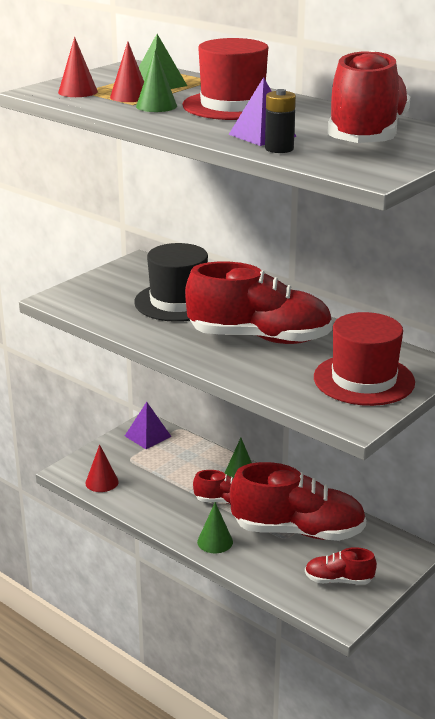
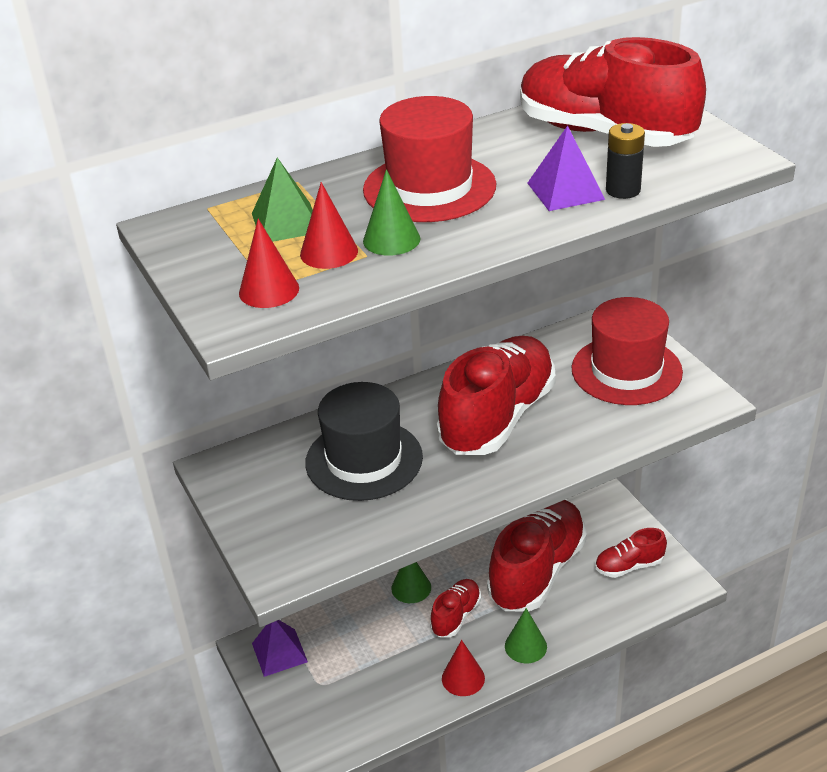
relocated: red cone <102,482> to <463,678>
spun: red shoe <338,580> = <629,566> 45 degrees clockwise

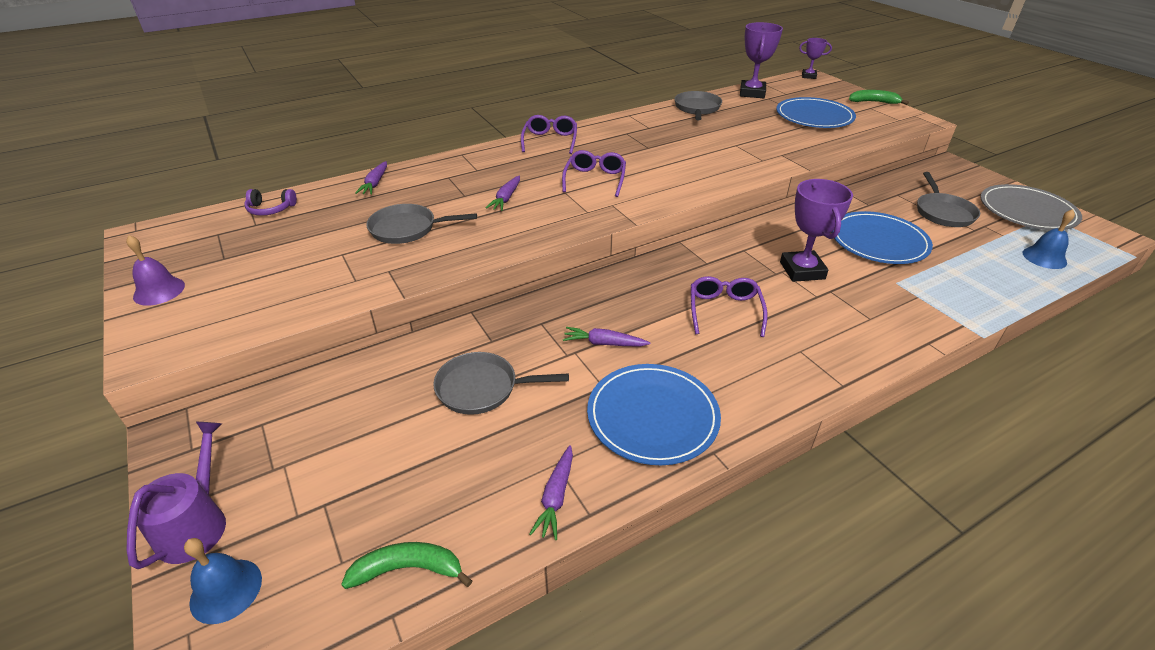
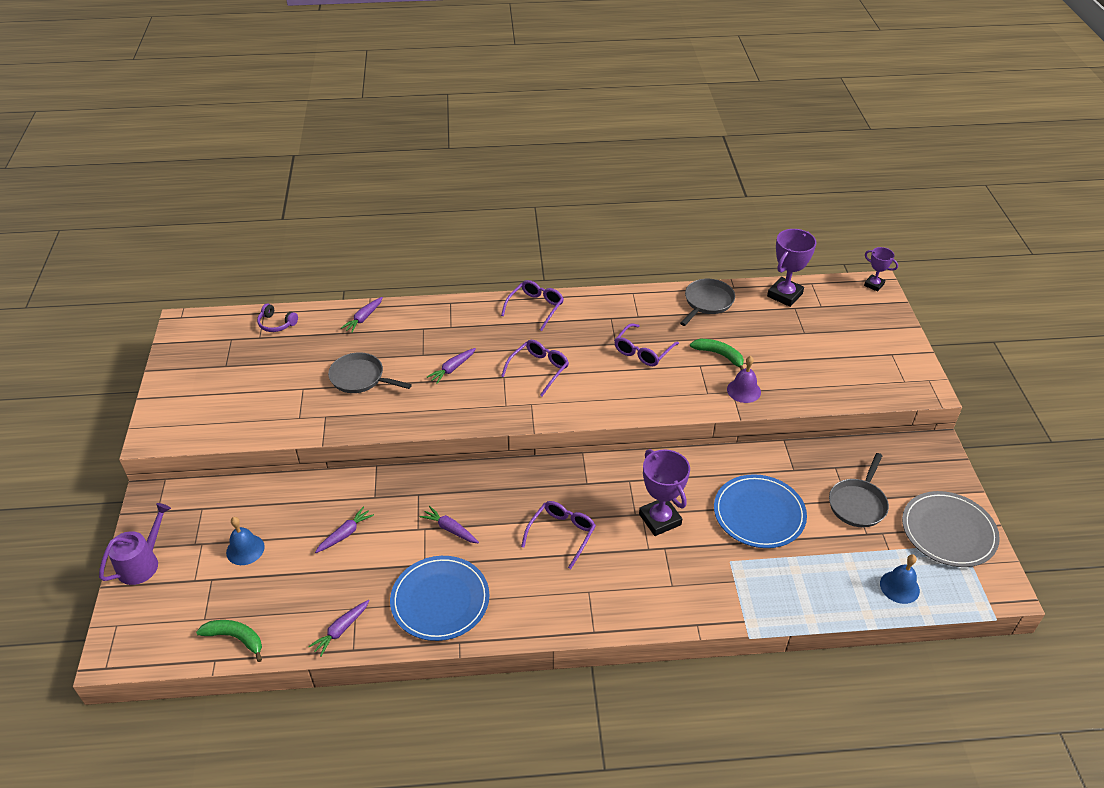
missing: blue plate <814,116>
appeared: purple glasses <643,351>
relocated: purple bell <159,291> to <743,390>; blue bell <226,590> to <245,549>; green banana <873,102> to <719,355>
exchanged: grey pan <482,388> to purple carrot <345,534>
spun: purple trophy <802,270> = <660,519> 45 degrees counterclockwise

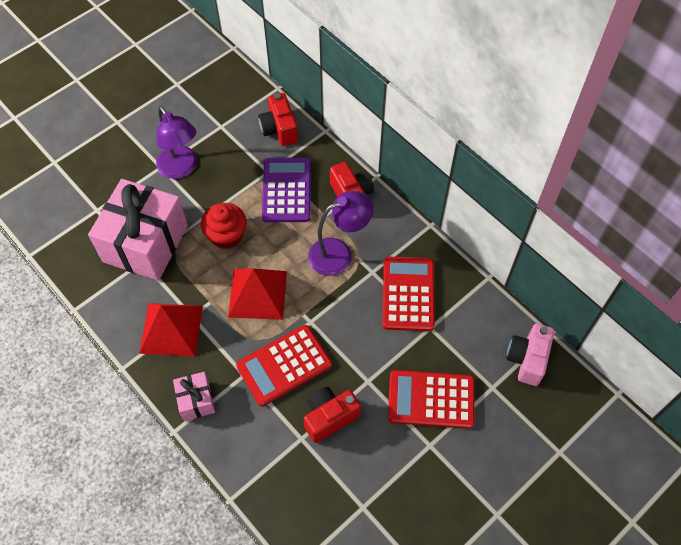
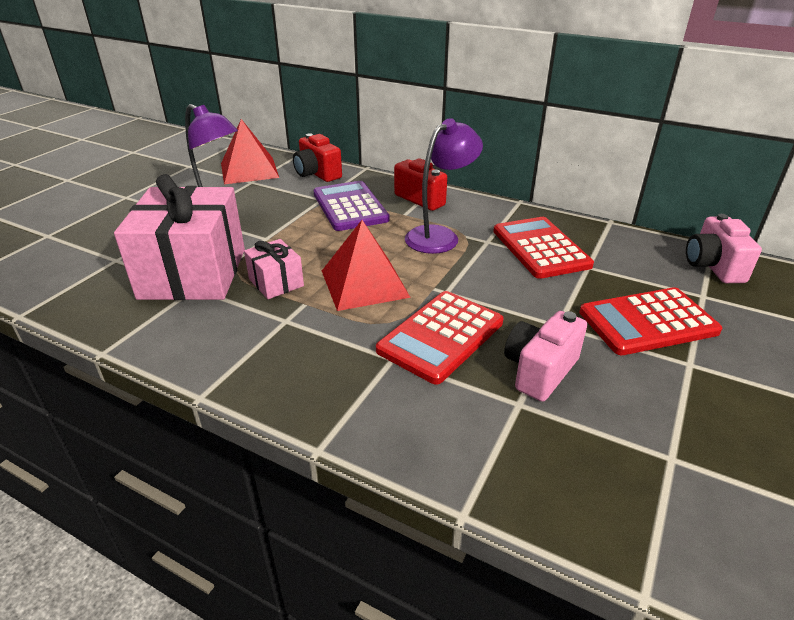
missing: red cupcake <226,235>
relocated: red pyramid <171,329> to <249,170>; pink gift <196,401> to <276,282>
colour: red camera <329,417> to pink camera <539,371>

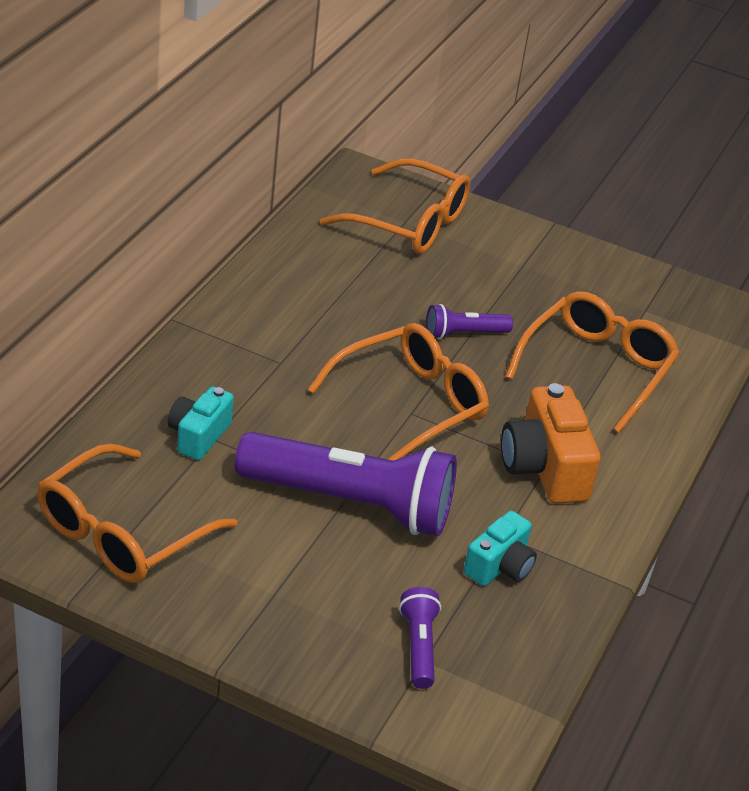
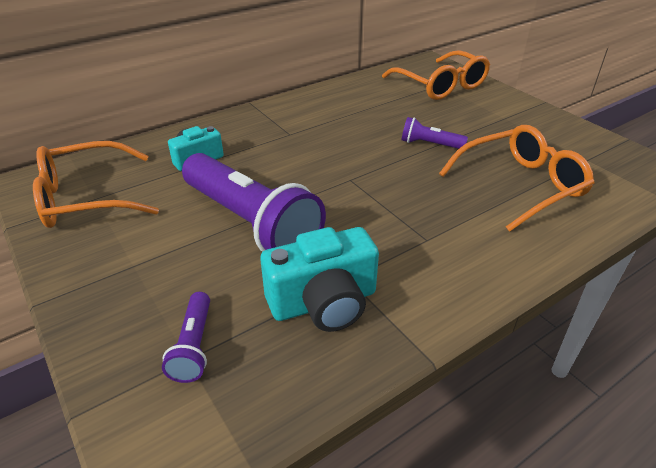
missing: orange glasses <410,404>; orange camera <544,468>
spun: purple flashlight <418,647> = <194,346> 150 degrees clockwise
size: turquoise camera <499,566> = <324,302> x1.60

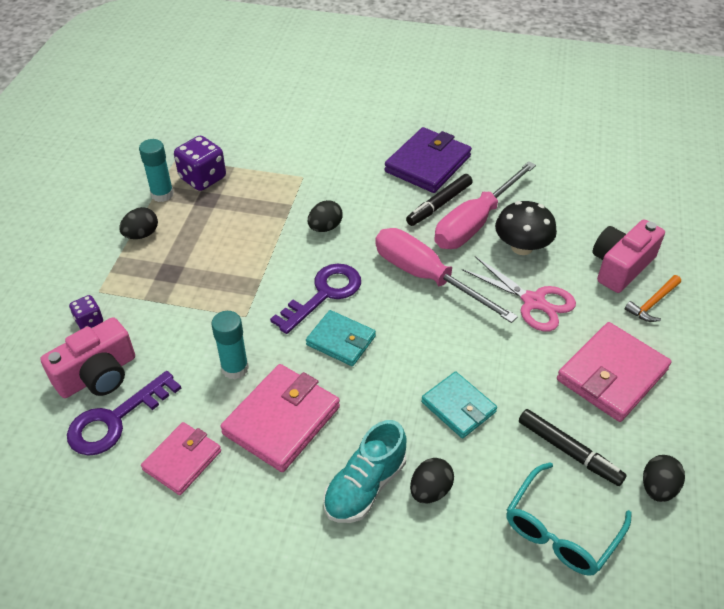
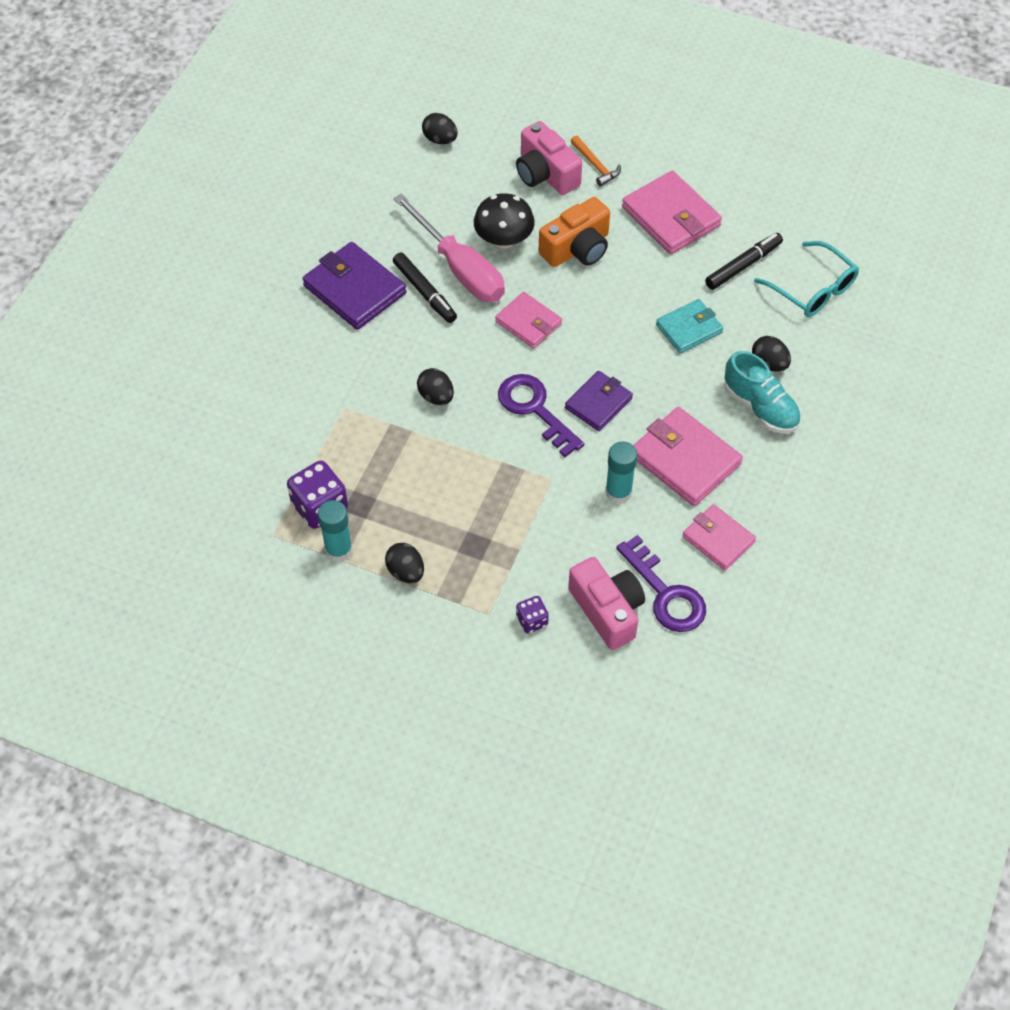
relocated: black egg <658,488> to <440,139>
exchanged: pink screwdriver <426,277> to pink wallet <528,322>; pink scissors <533,302> to orange camera <577,248>
colour: turquoise wallet <341,340> to purple wallet <598,403>

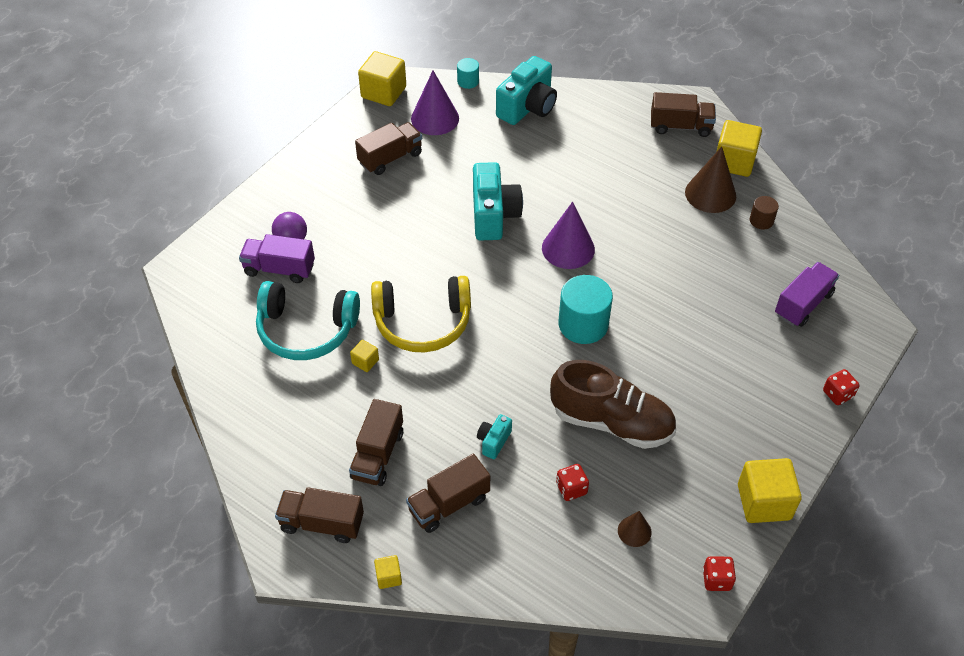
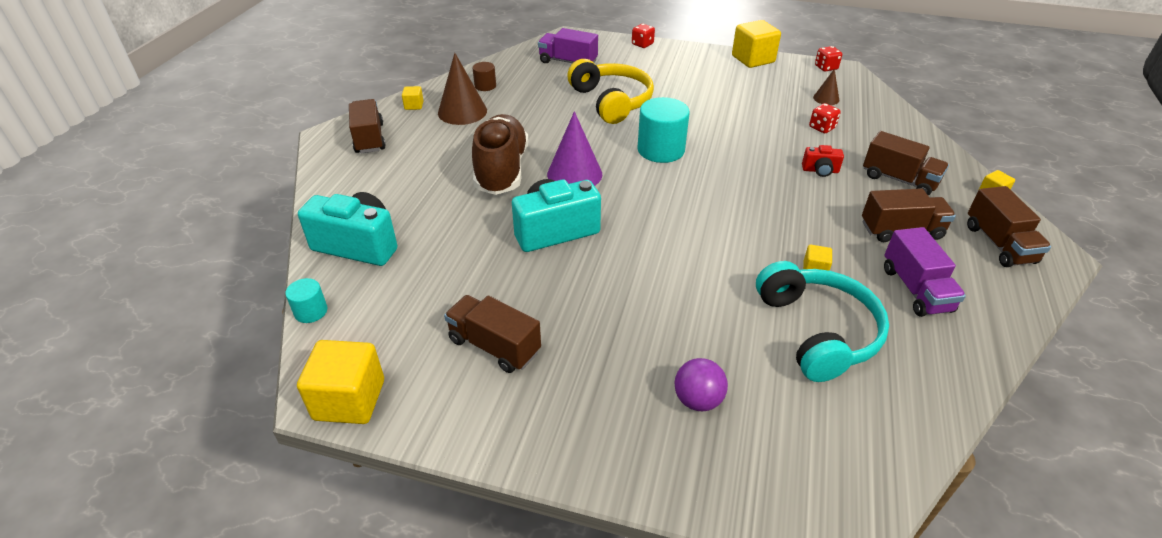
missing: purple cone <435,118>
relocated: purple truck <279,269> to <915,289>; yellow headphones <422,322> to <611,101>; brown shoe <612,422> to <501,170>
colour: turquoise camera <493,441> to red camera <820,170>
size: yellow cube <734,162> = <414,105> x0.48

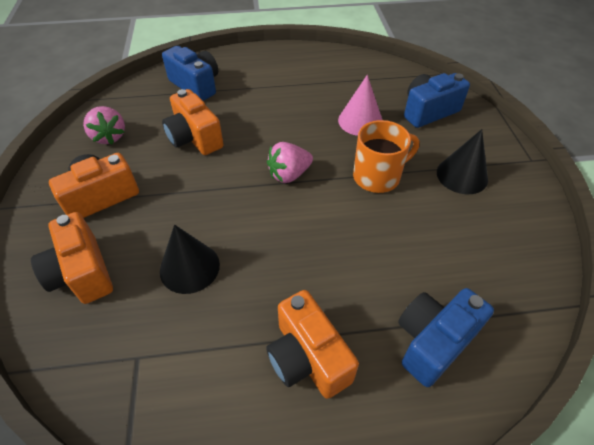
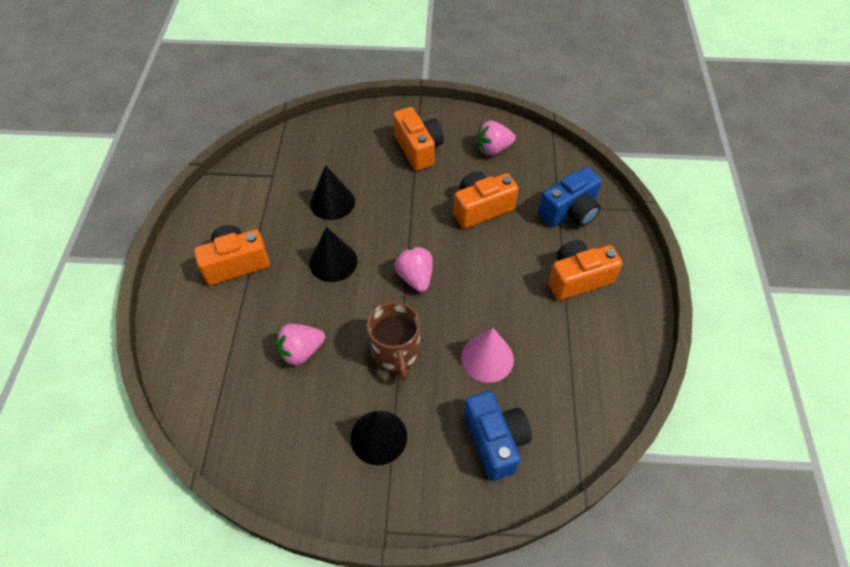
missing: blue camera <433,341>
appeared: pink strawberry <301,351>; black cone <333,262>
relocated: orange camera <82,273> to <577,279>
colour: orange mug <377,176> to brown mug <396,353>

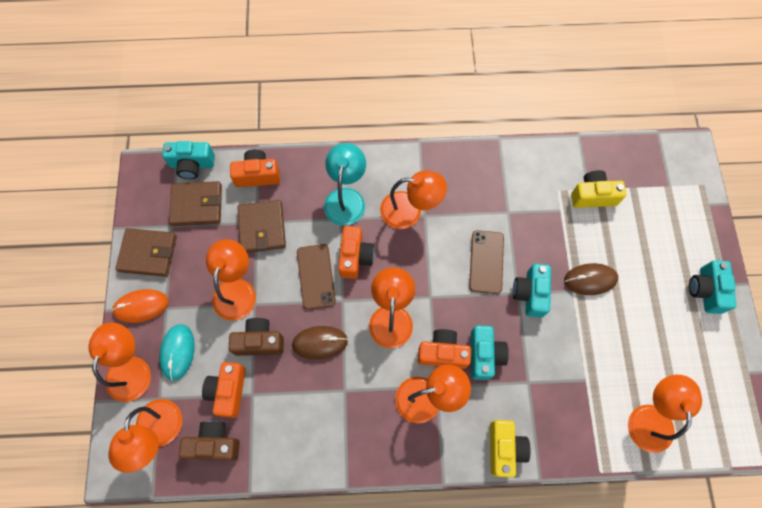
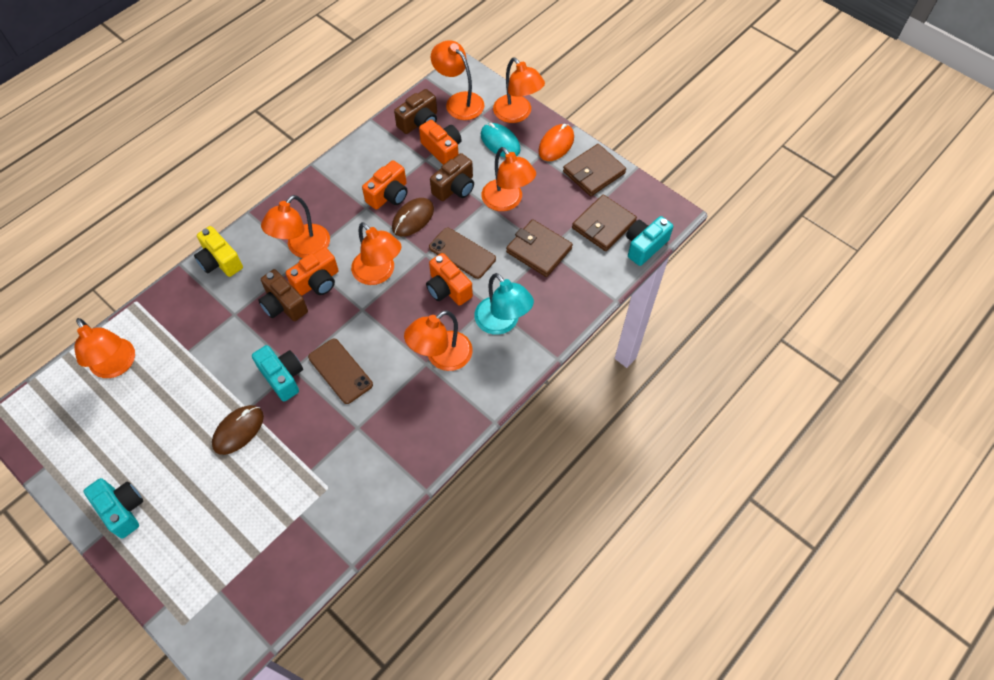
missing: yellow camera <593,196>
relocated: orange camera <257,175> to <389,195>
colour: turquoise camera <484,355> to brown camera <283,305>

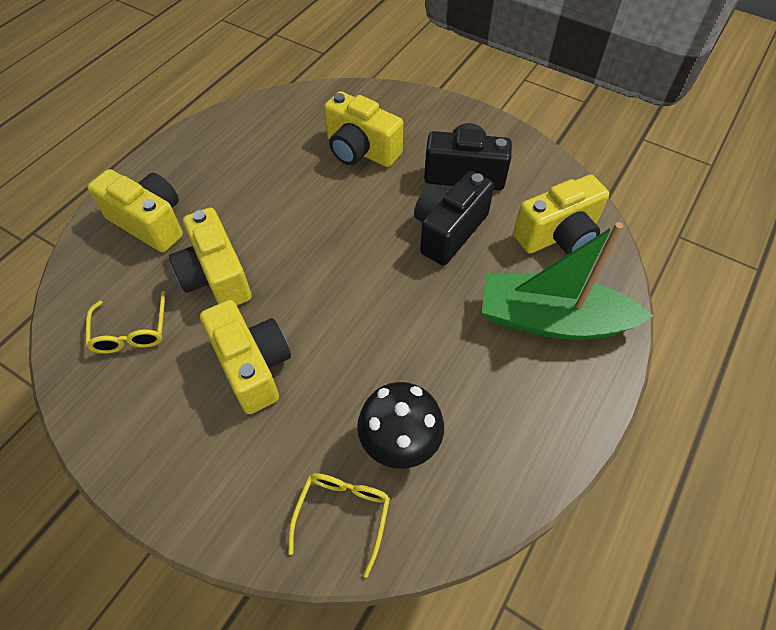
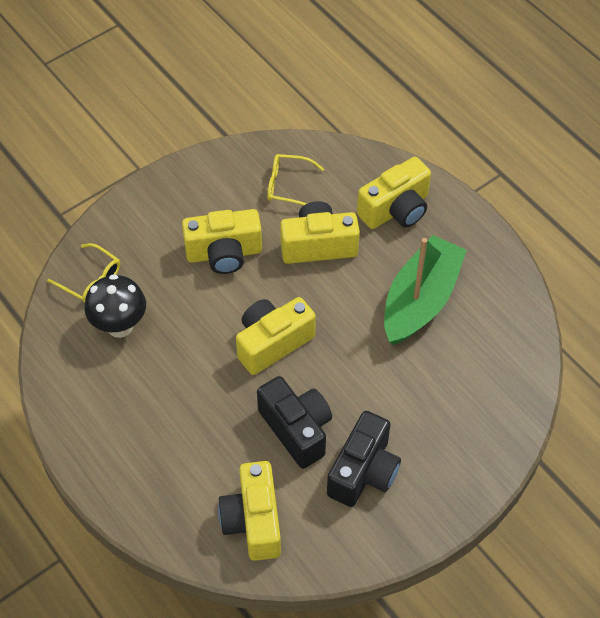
relocated: yellow camera <360,150> to <272,343>; green boat <552,320> to <420,300>

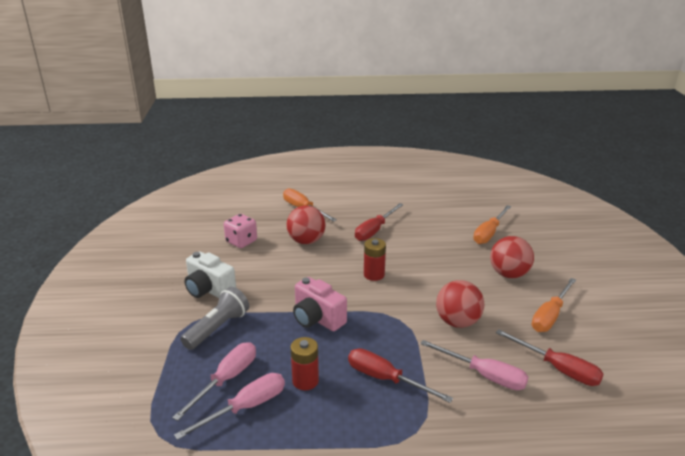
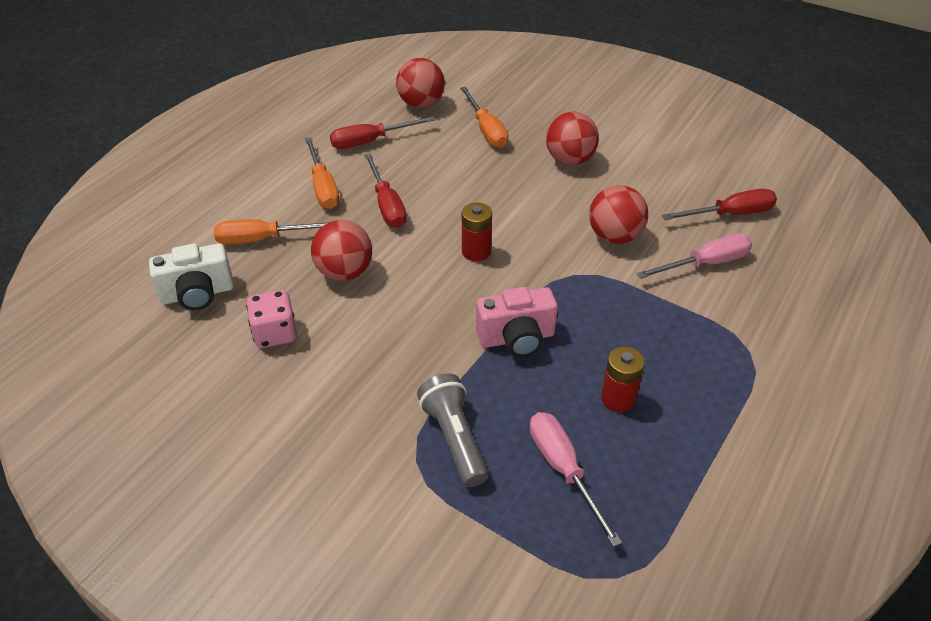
missing: pink screwdriver <246,407>
appeared: red ball <421,104>
relocated: white camera <209,290> to <197,294>; red screwdriver <385,379> to <371,141>; orange screwdriver <550,316> to <323,187>

